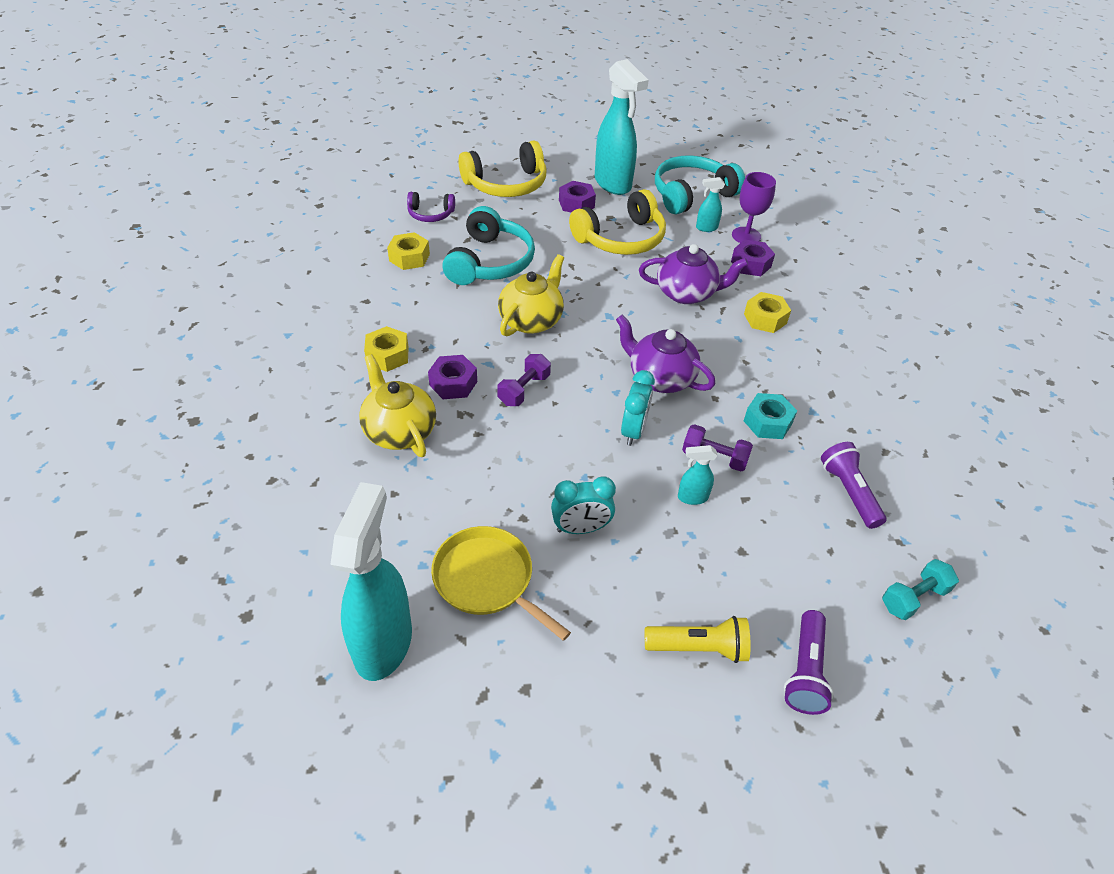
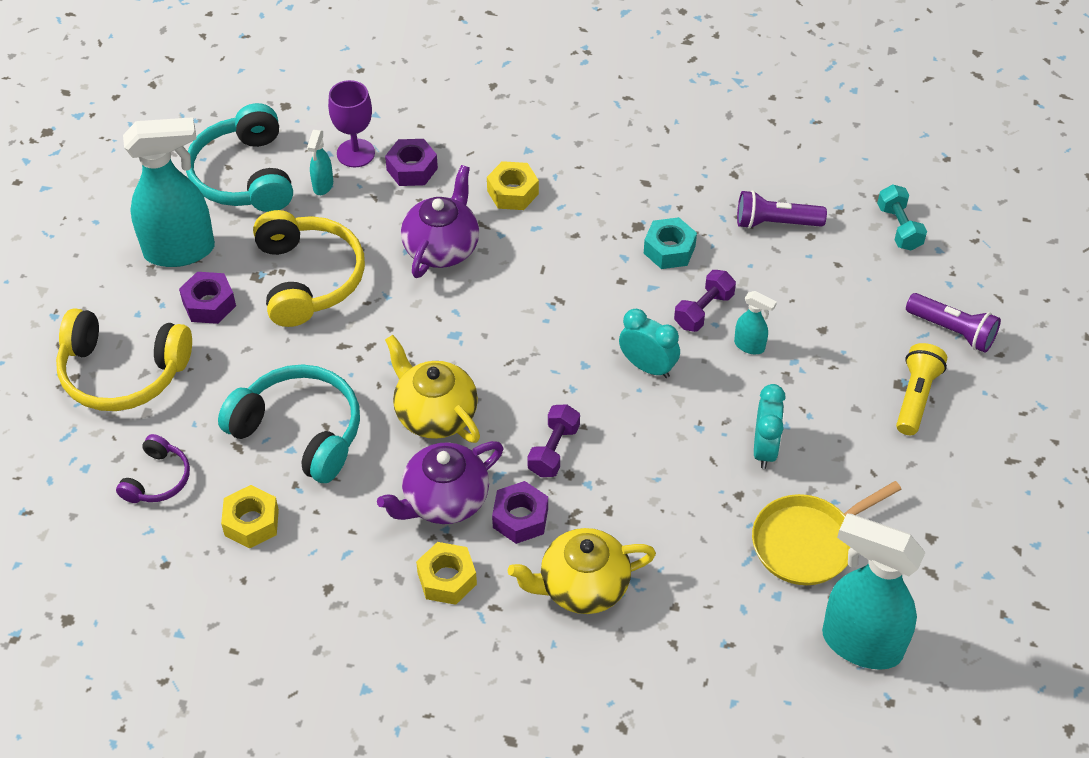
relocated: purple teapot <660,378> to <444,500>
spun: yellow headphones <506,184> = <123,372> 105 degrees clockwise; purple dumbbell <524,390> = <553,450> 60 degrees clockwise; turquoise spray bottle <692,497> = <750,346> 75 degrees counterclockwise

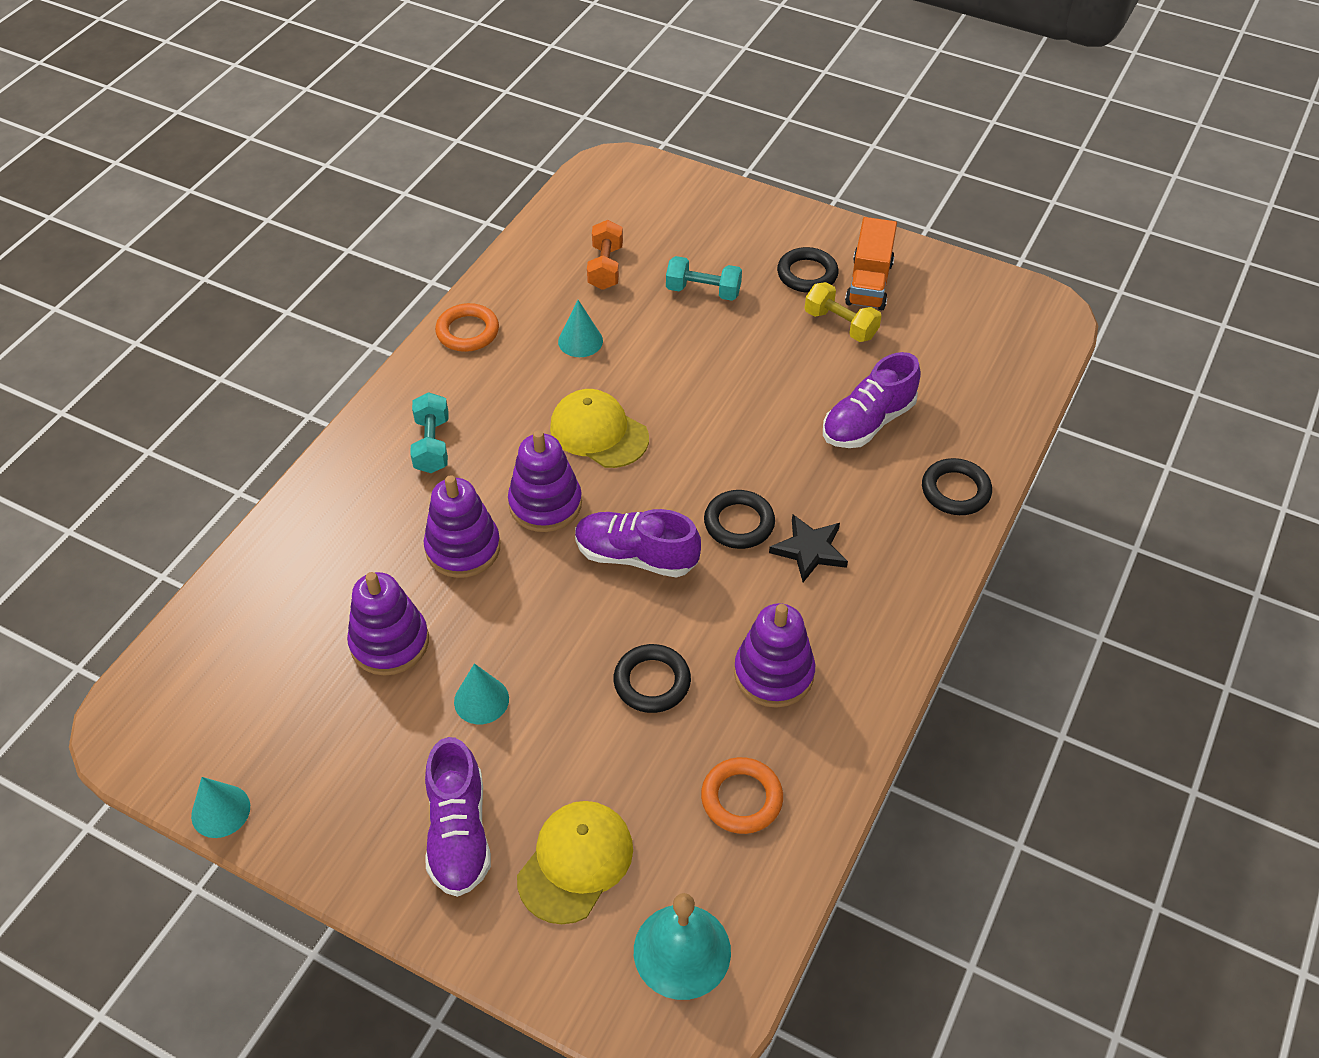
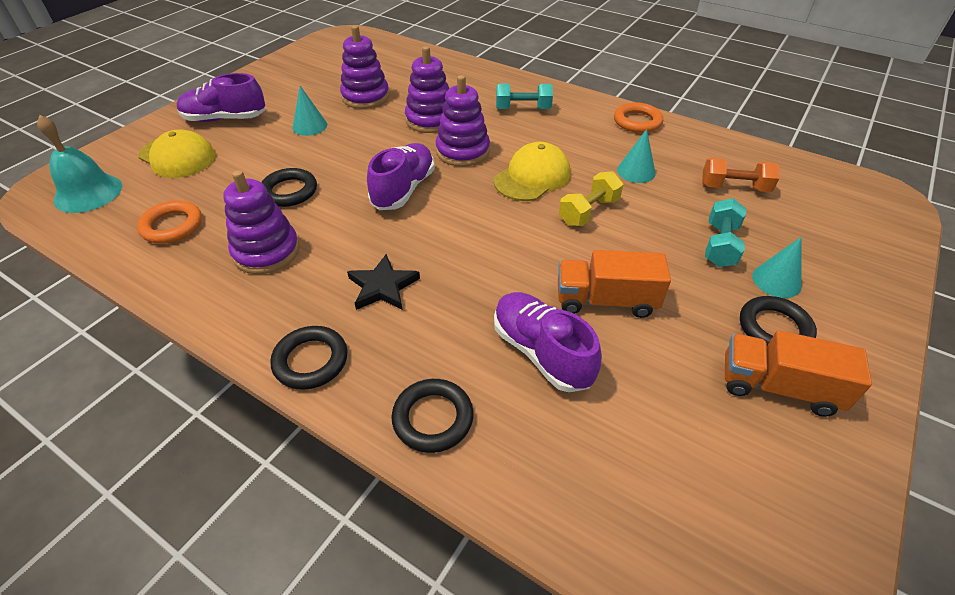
appeared: orange truck <605,301>
relocated: turquoise cone <220,811> to <776,281>; black ring <739,523> to <311,361>; yellow dumbbell <840,324> to <588,211>

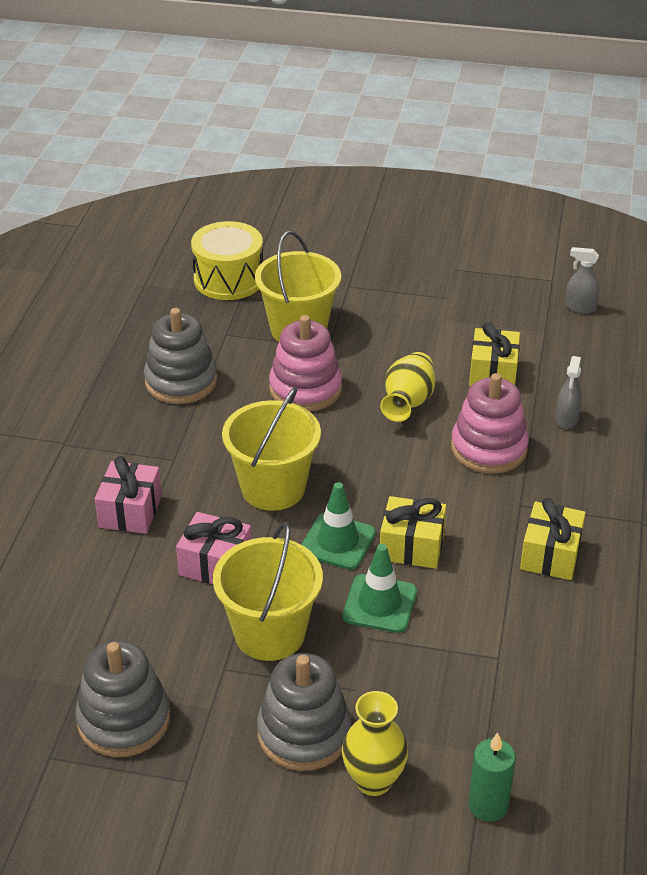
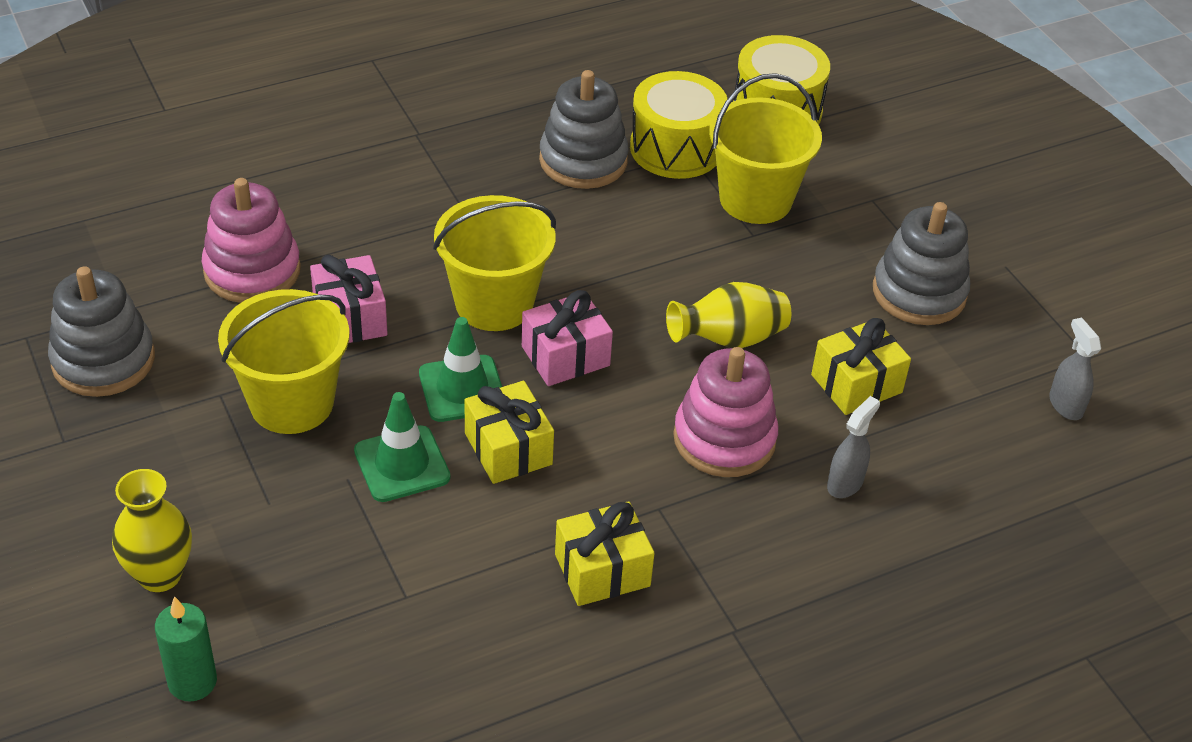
appeared: yellow drum <675,148>
relocated: pink gift <130,511> to <565,356>; grey stacking toy <304,733> to <919,293>; pink stacking toy <305,389> to <252,271>
spun: grey spray bottle <566,419> = <845,483> 150 degrees clockwise

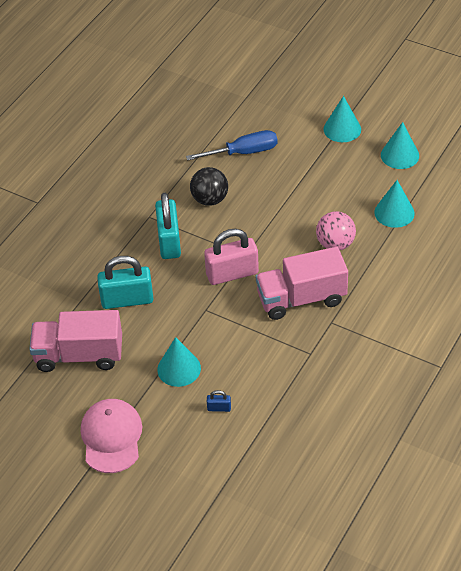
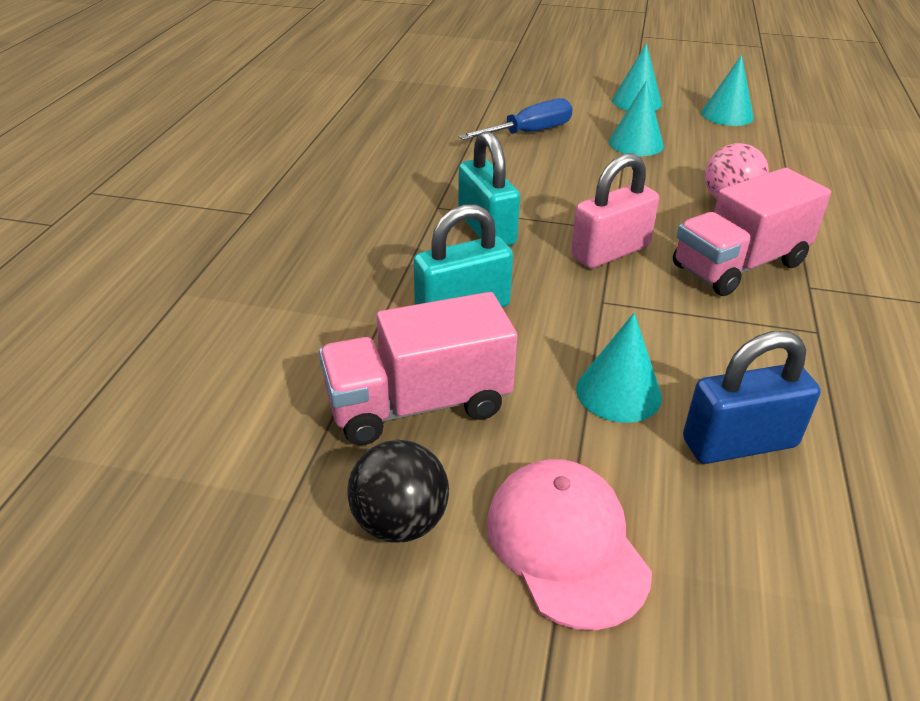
relocated: black ball <210,199> to <400,522>; turquoise cone <394,212> to <636,143>
size: blue padlock <219,408> = <739,443> x2.36

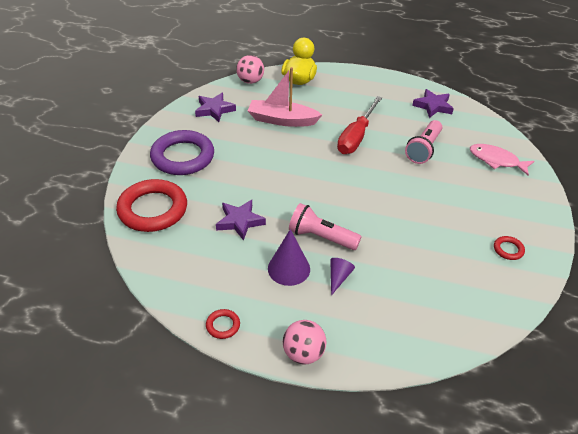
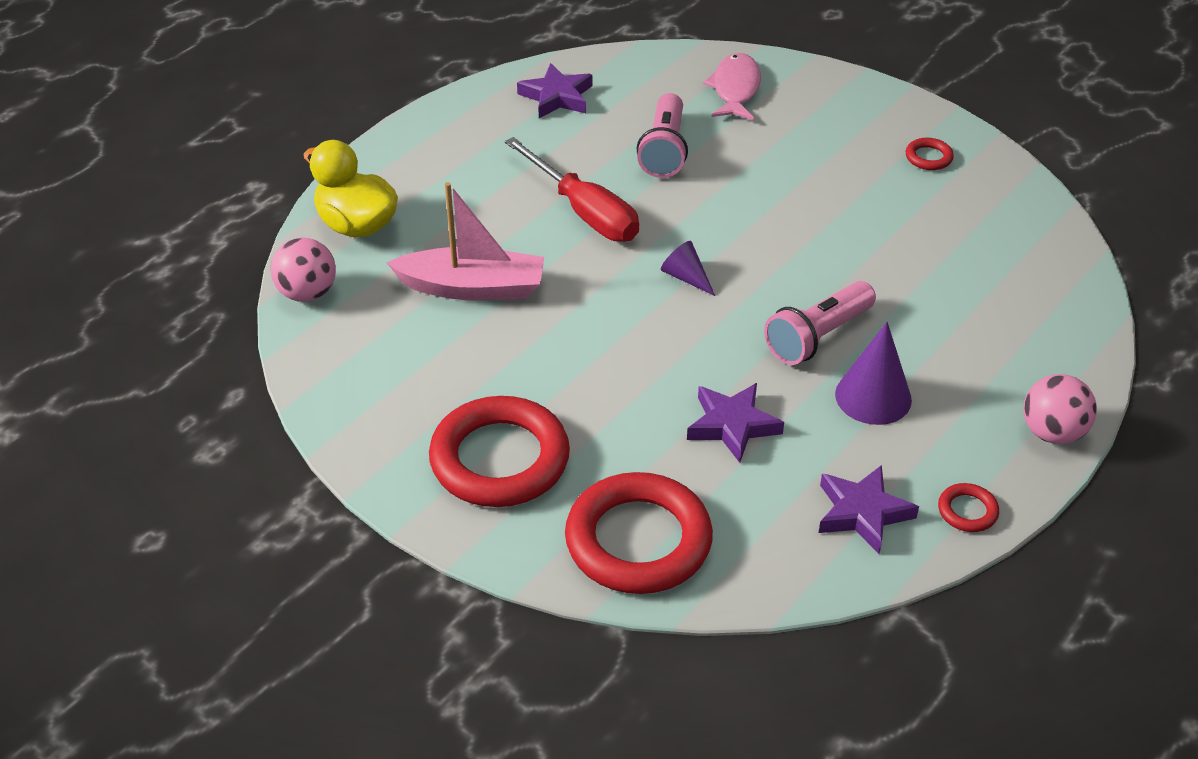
relocated: purple star <214,110> to <862,513>; purple cone <338,277> to <686,277>
colour: purple ring <182,157> to red ring <500,459>
spun: pink boat <282,120> = <473,287> 120 degrees counterclockwise; pink flashlight <423,149> = <664,150> 45 degrees clockwise; pink fish <496,160> = <735,89> 135 degrees clockwise

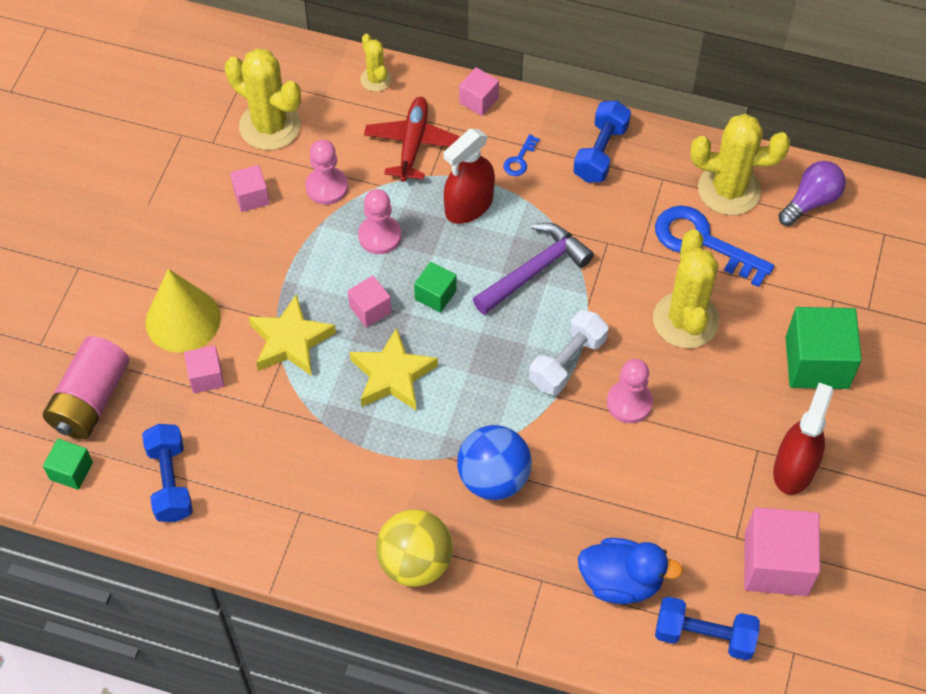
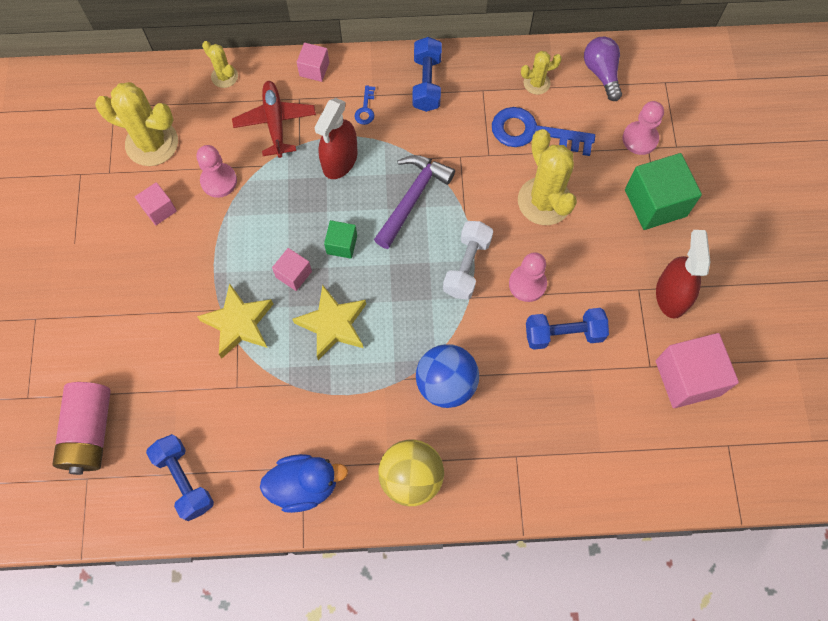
missing: green cube <71,471>; yellow cone <183,320>; pink cube <206,377>
relocated: pink pawn <379,236> to <640,139>; blue duck <621,581> to <304,485>; blue dumbbell <704,636> to <563,334>
spun: purple light bulb <811,201> = <601,73> 45 degrees counterclockwise
size: yellow cactus <729,190> = <536,83> x0.52

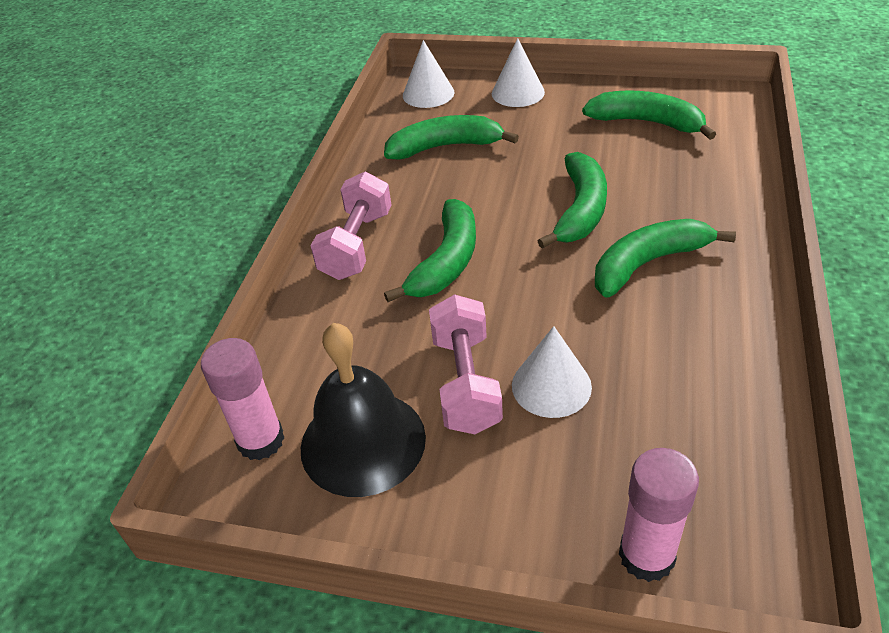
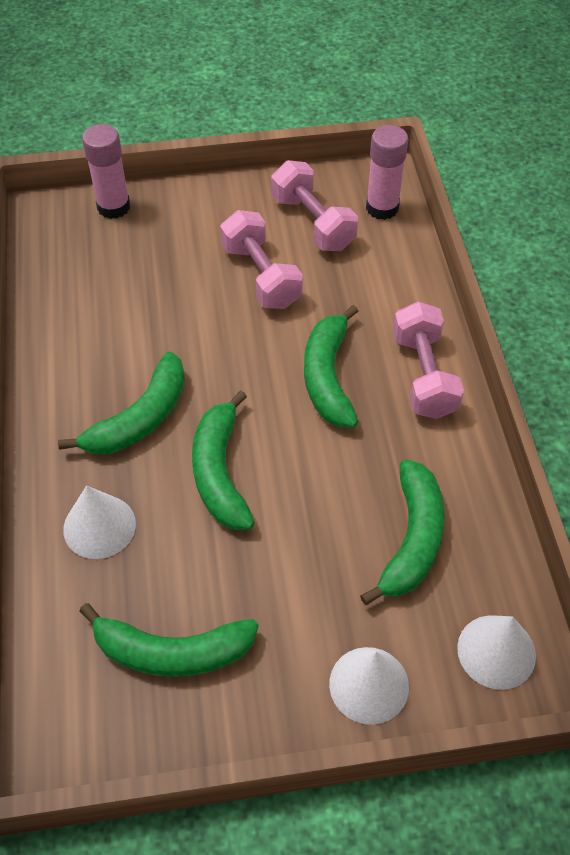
relocated: white cone <551,386> to <99,526>
exchanged: black bell <363,442> to pink dumbbell <313,223>
spun: green banana <446,147> = <411,540> 45 degrees counterclockwise

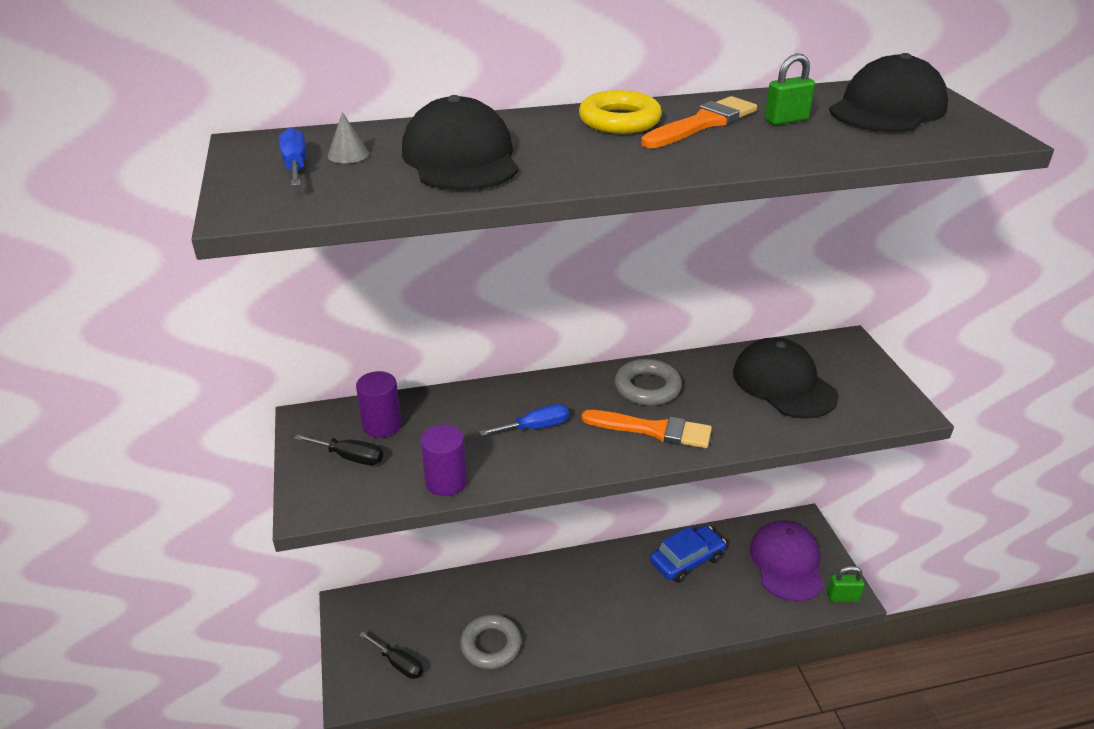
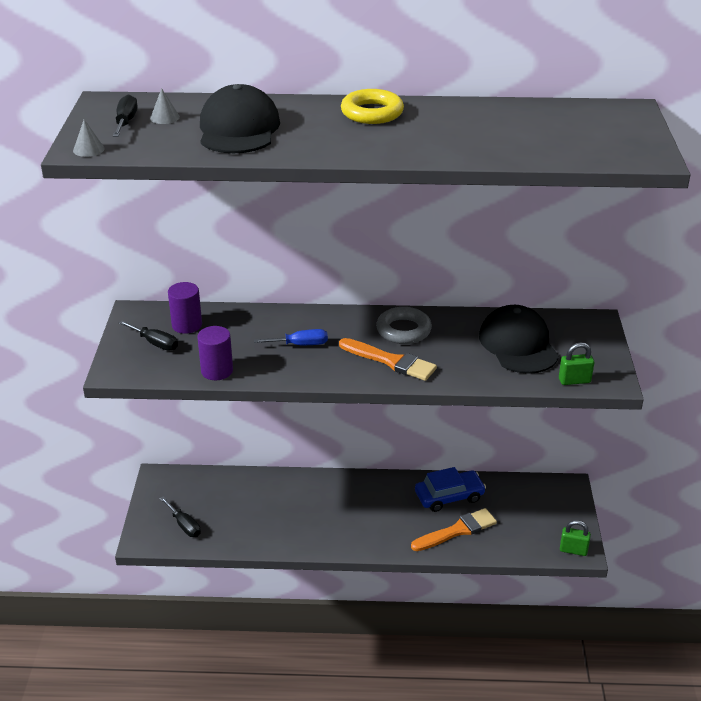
missing: grey ring <491,645>; purple cap <786,563>; black cap <887,109>
appeared: grey cone <88,149>
relocated: orange brush <702,123> to <457,530>; green padlock <786,120> to <574,380>
colour: blue screwdriver <295,166> to black screwdriver <126,122>

